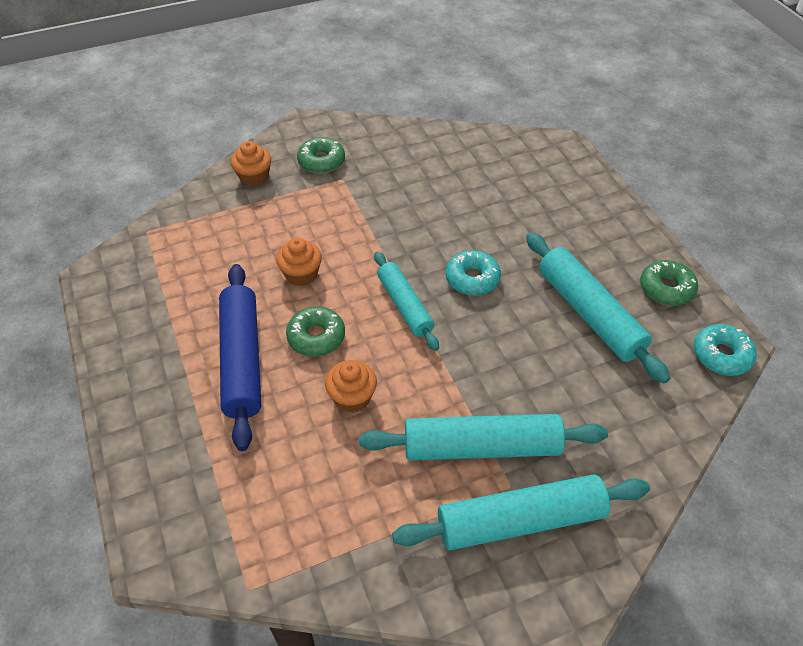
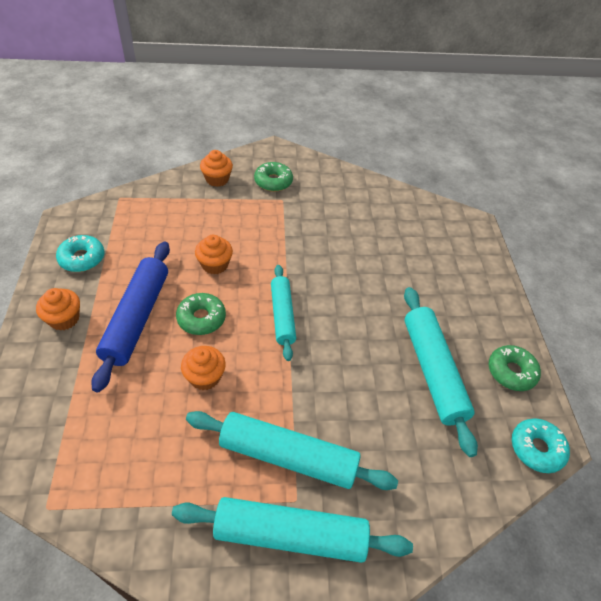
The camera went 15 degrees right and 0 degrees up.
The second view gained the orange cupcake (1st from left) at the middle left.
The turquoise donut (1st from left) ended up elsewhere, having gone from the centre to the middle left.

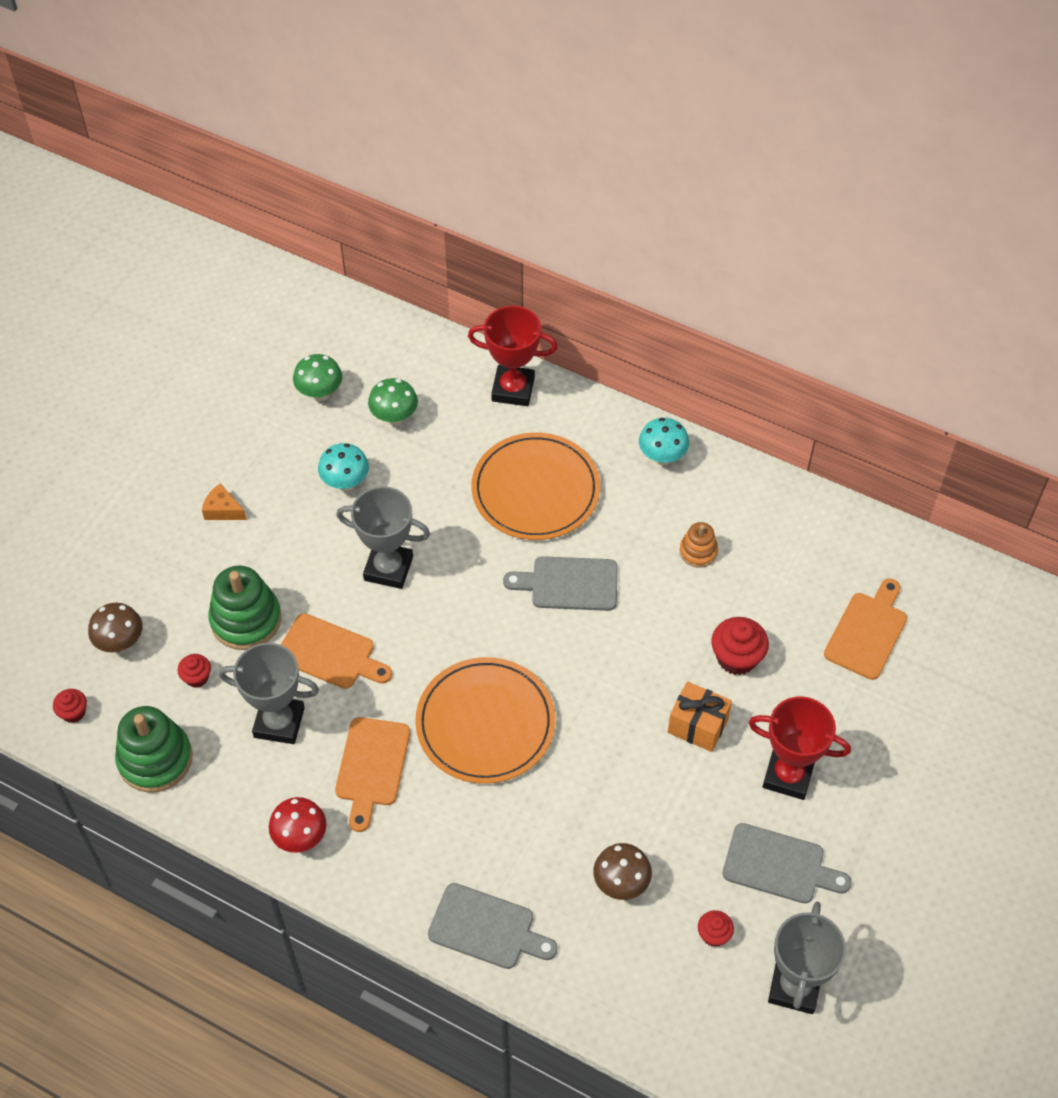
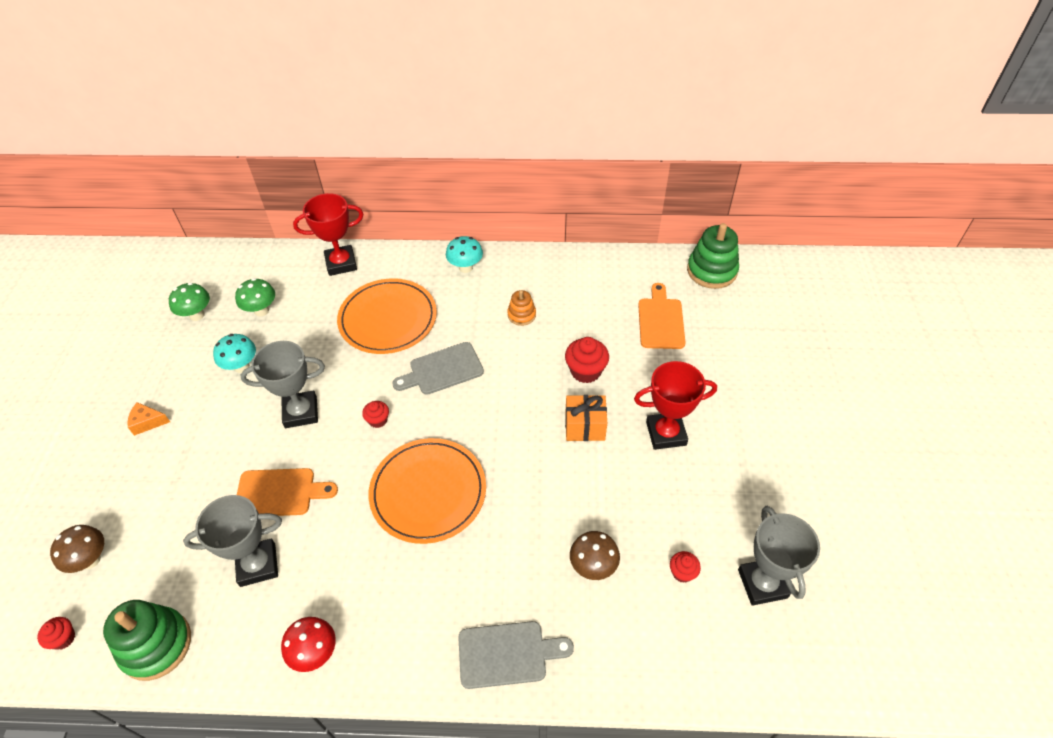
The camera went 25 degrees left and 5 degrees down.
The red cupcake (2nd from left) ended up elsewhere, having gone from the middle left to the centre.
The green stacking toy (2nd from left) ended up elsewhere, having gone from the middle left to the middle right.
The second view lost the orange cutting board (2nd from left) at the bottom centre.
The second view lost the grey cutting board (3rd from left) at the bottom right.

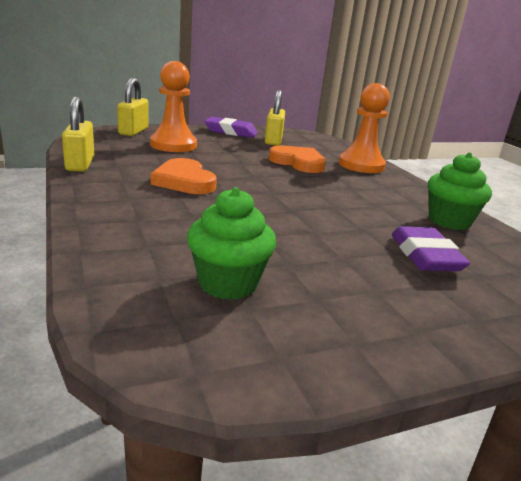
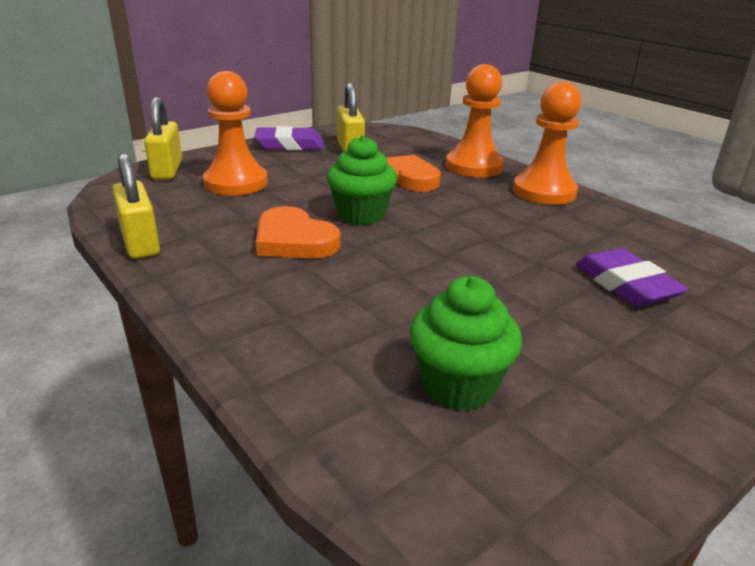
The camera went 15 degrees left and 5 degrees up.
The green cupcake (2nd from left in the first image) ended up elsewhere, having gone from the middle right to the top centre.
The second view gained the orange pawn (3rd from left) at the top right.

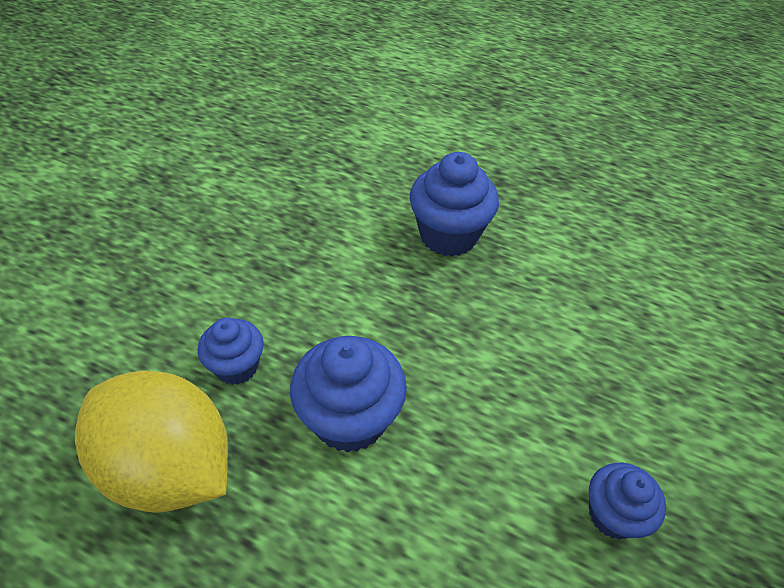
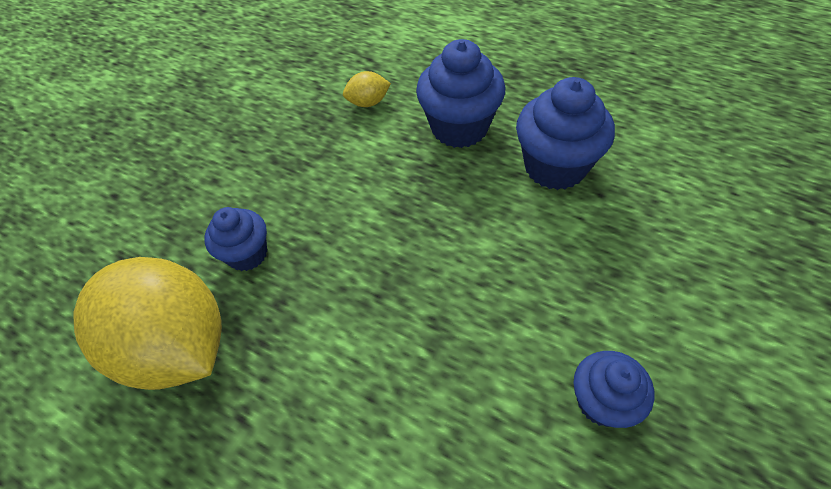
The camera went 10 degrees right and 5 degrees up.
The second view gained the yellow lemon (2nd from left) at the top centre.
The blue cupcake (2nd from left in the first image) ended up elsewhere, having gone from the bottom centre to the top right.

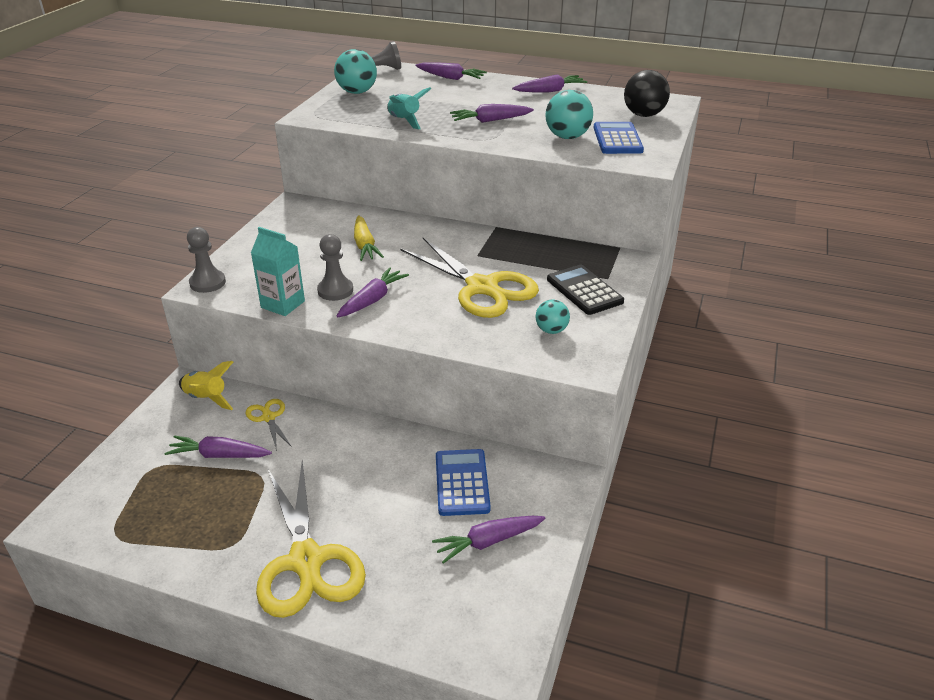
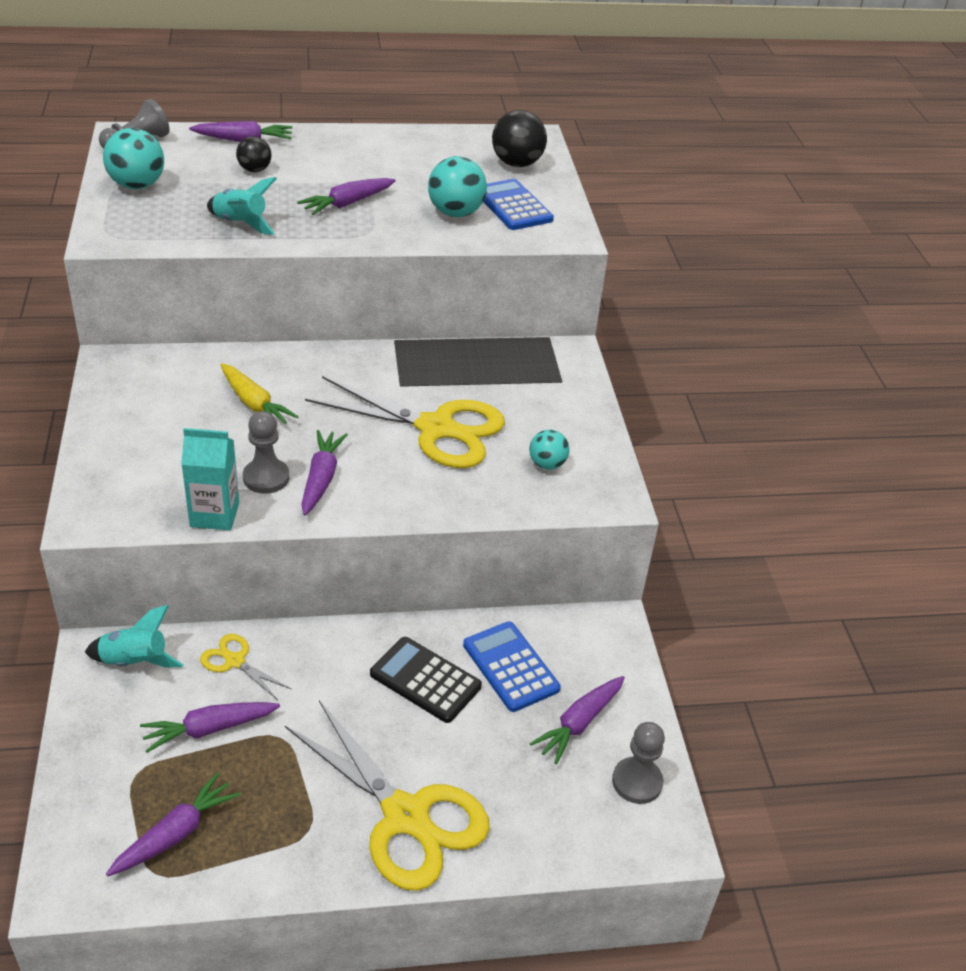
The camera went 30 degrees left and 5 degrees up.
What was the yellow rocket at the middle left turned into the turquoise rocket (1st from left) at the middle left.
The purple carrot (6th from left in the first image) ended up elsewhere, having gone from the top centre to the bottom left.
The second view gained the black ball (1st from left) at the top left.
The black calculator ended up elsewhere, having gone from the centre to the bottom centre.
The grey pawn (1st from left in the first image) ended up elsewhere, having gone from the middle left to the bottom centre.

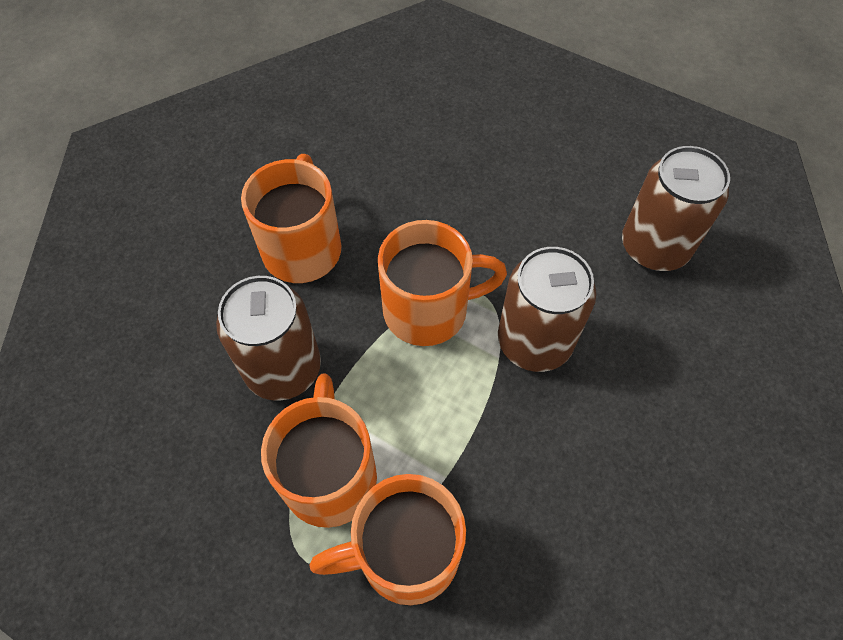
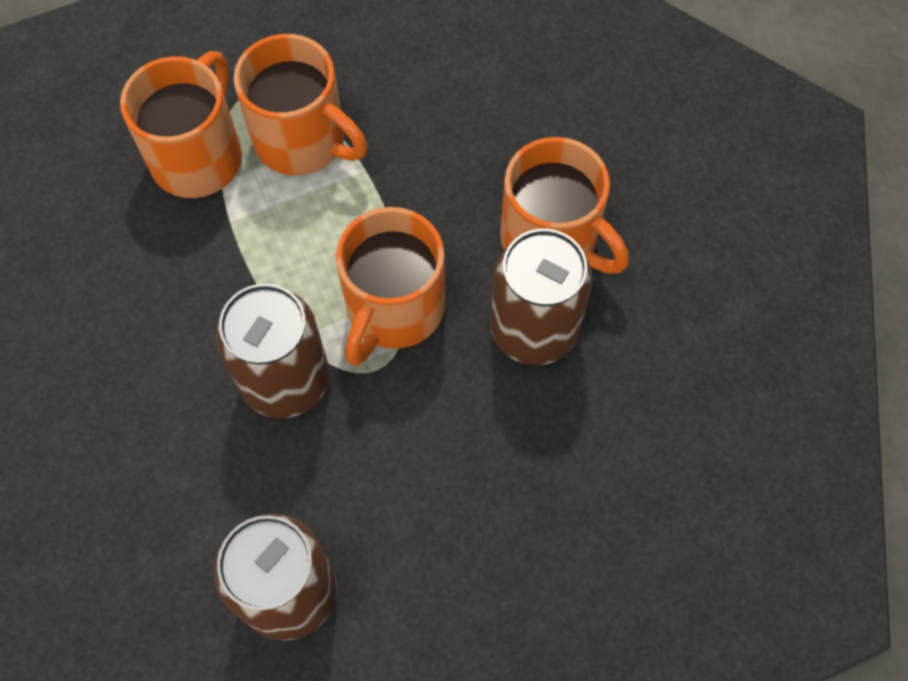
The camera went 125 degrees right and 5 degrees up.
The brown can (1st from left in the first image) ended up elsewhere, having gone from the middle left to the centre.

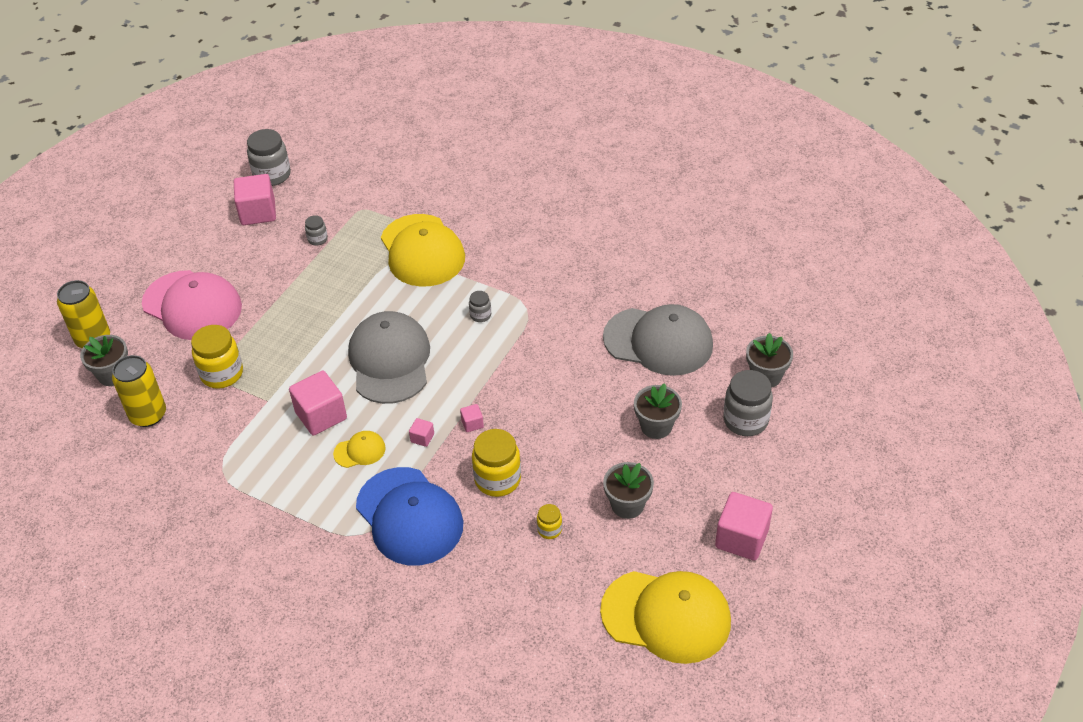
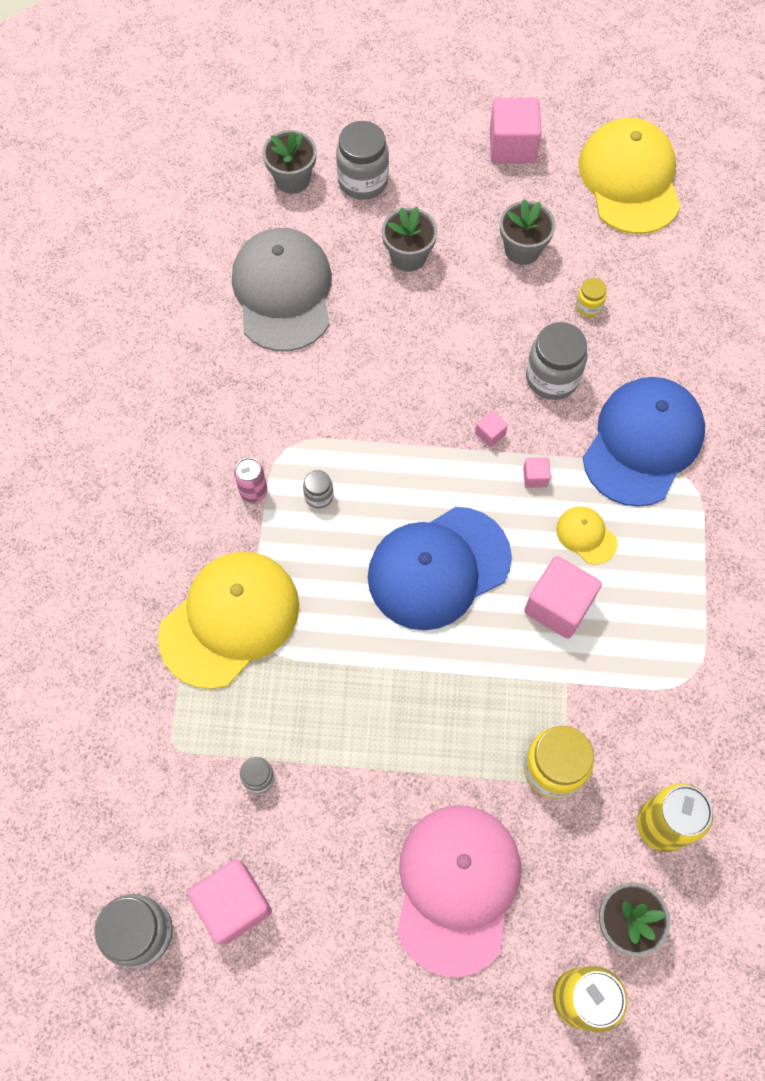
The camera went 115 degrees left and 20 degrees up.
The second view gained the pink can at the middle left.
What was the grey cap (1st from left) at the centre turned into the blue cap (1st from left) at the centre.
What was the yellow jar (2nd from left) at the centre turned into the grey jar (5th from left) at the middle right.

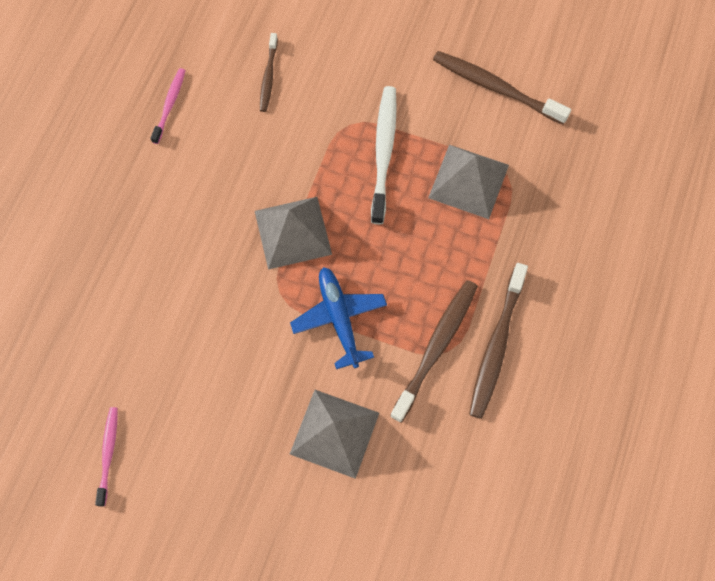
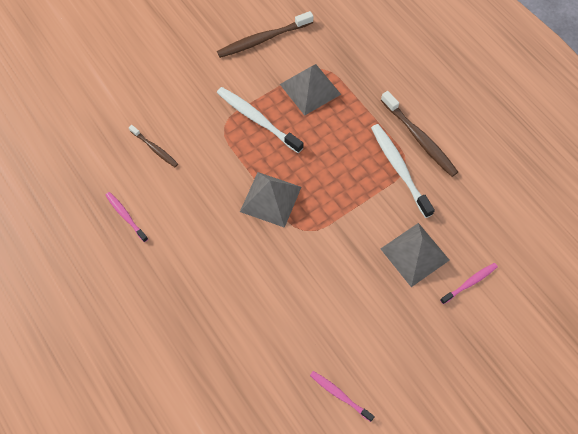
The camera went 55 degrees left and 5 degrees down.
What was the brown toothbrush (2nd from left) at the centre turned into the white toothbrush (2nd from left) at the middle right.
The second view gained the pink toothbrush (3rd from left) at the middle right.
The second view lost the blue plane at the centre.

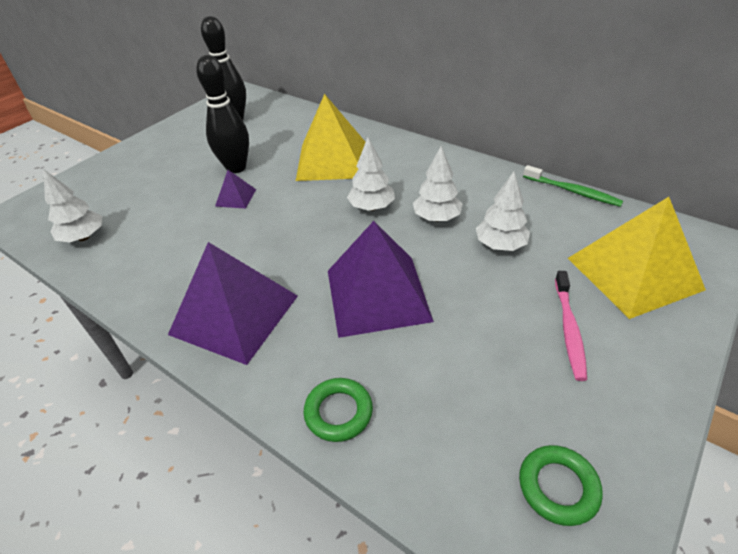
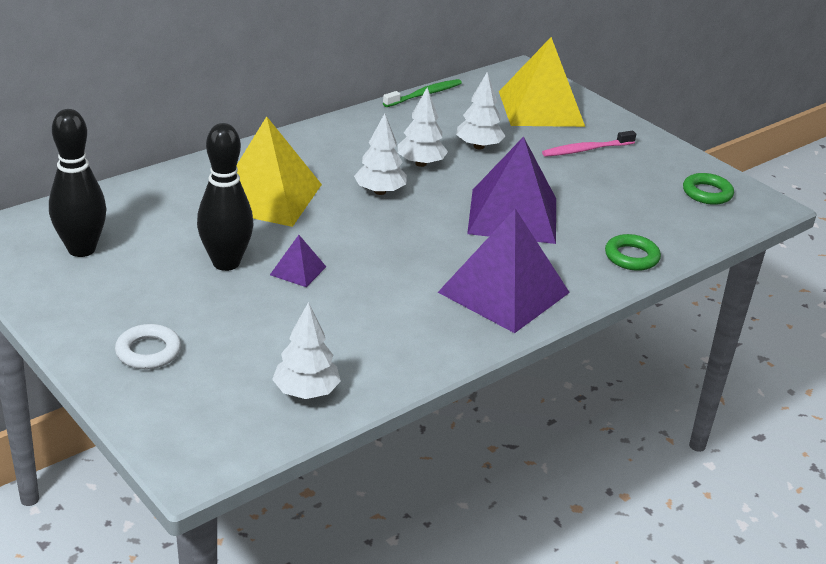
The camera went 80 degrees left and 10 degrees down.
The second view gained the white ring at the middle left.
The pink toothbrush at the middle right ended up facing another way, 135 degrees clockwise from before.

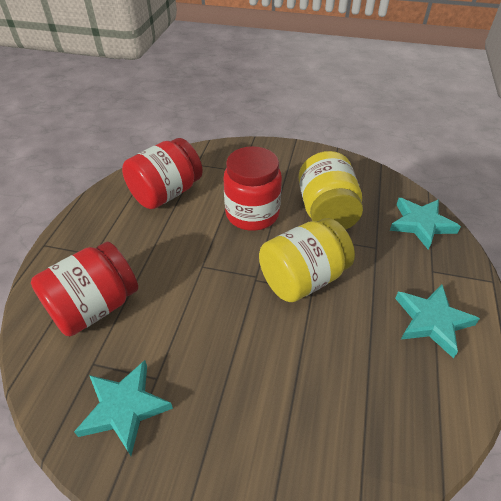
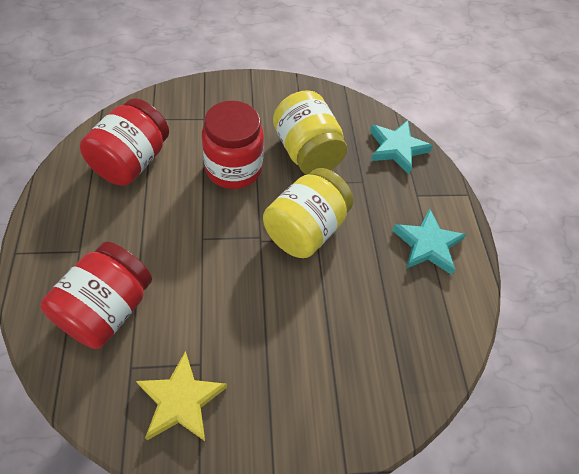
The camera went 25 degrees left and 10 degrees up.
What was the turquoise star (1st from left) at the bottom left turned into the yellow star at the bottom left.

